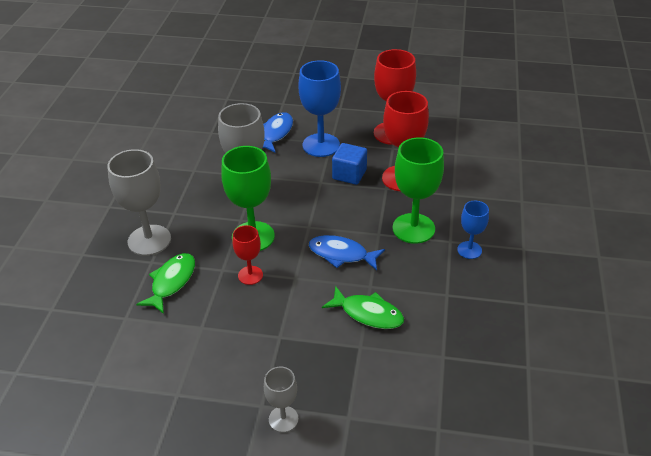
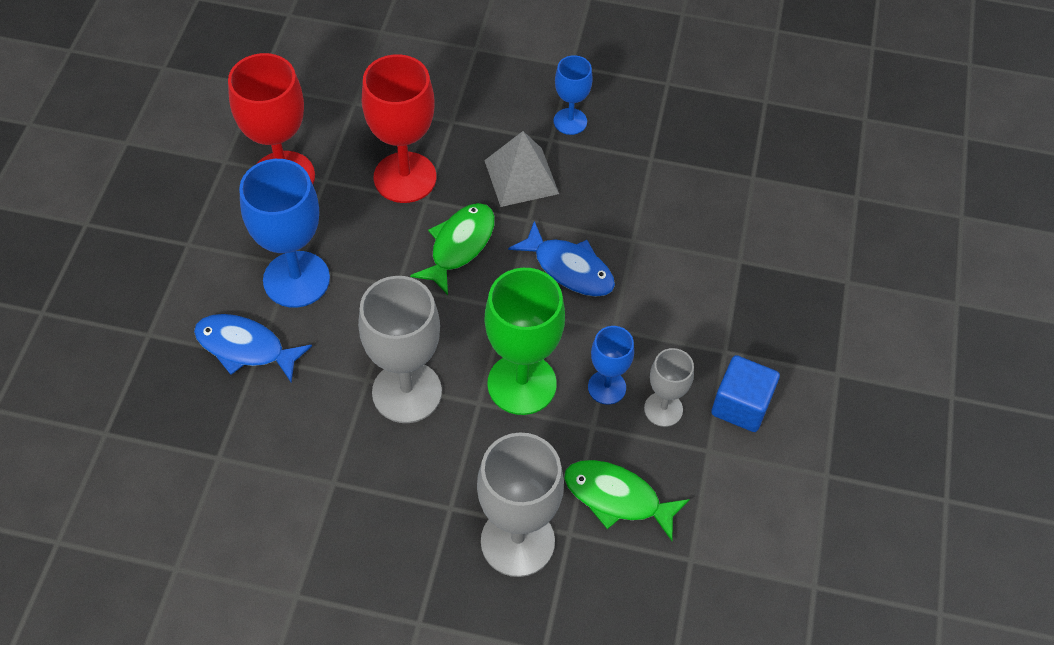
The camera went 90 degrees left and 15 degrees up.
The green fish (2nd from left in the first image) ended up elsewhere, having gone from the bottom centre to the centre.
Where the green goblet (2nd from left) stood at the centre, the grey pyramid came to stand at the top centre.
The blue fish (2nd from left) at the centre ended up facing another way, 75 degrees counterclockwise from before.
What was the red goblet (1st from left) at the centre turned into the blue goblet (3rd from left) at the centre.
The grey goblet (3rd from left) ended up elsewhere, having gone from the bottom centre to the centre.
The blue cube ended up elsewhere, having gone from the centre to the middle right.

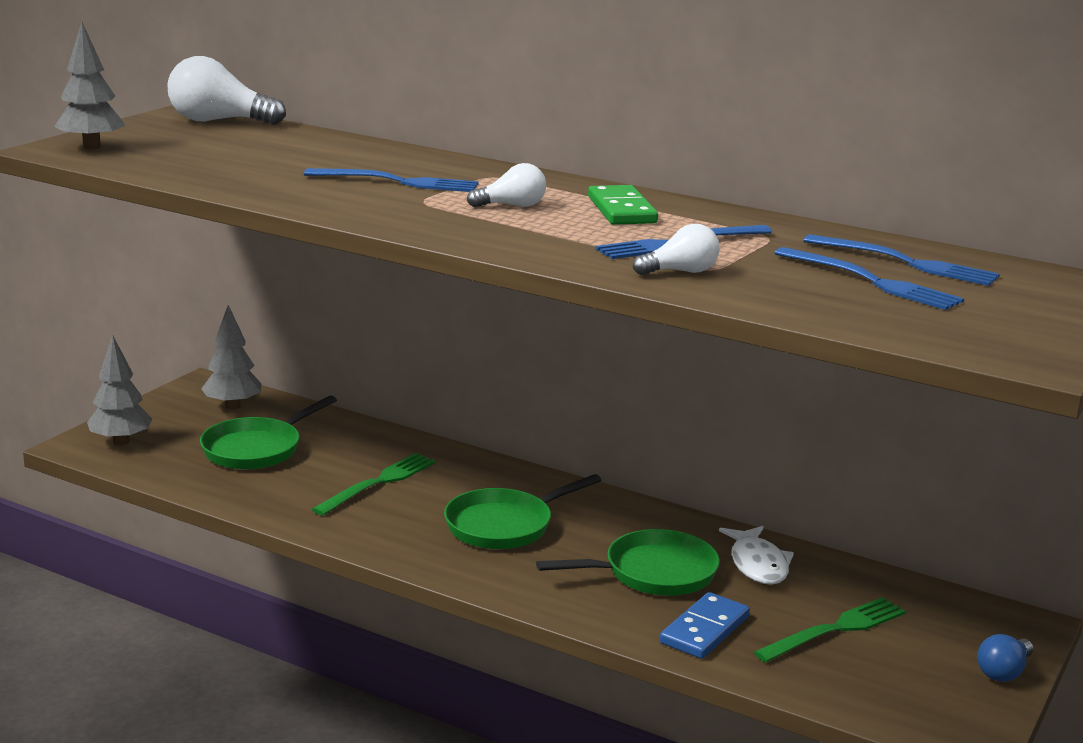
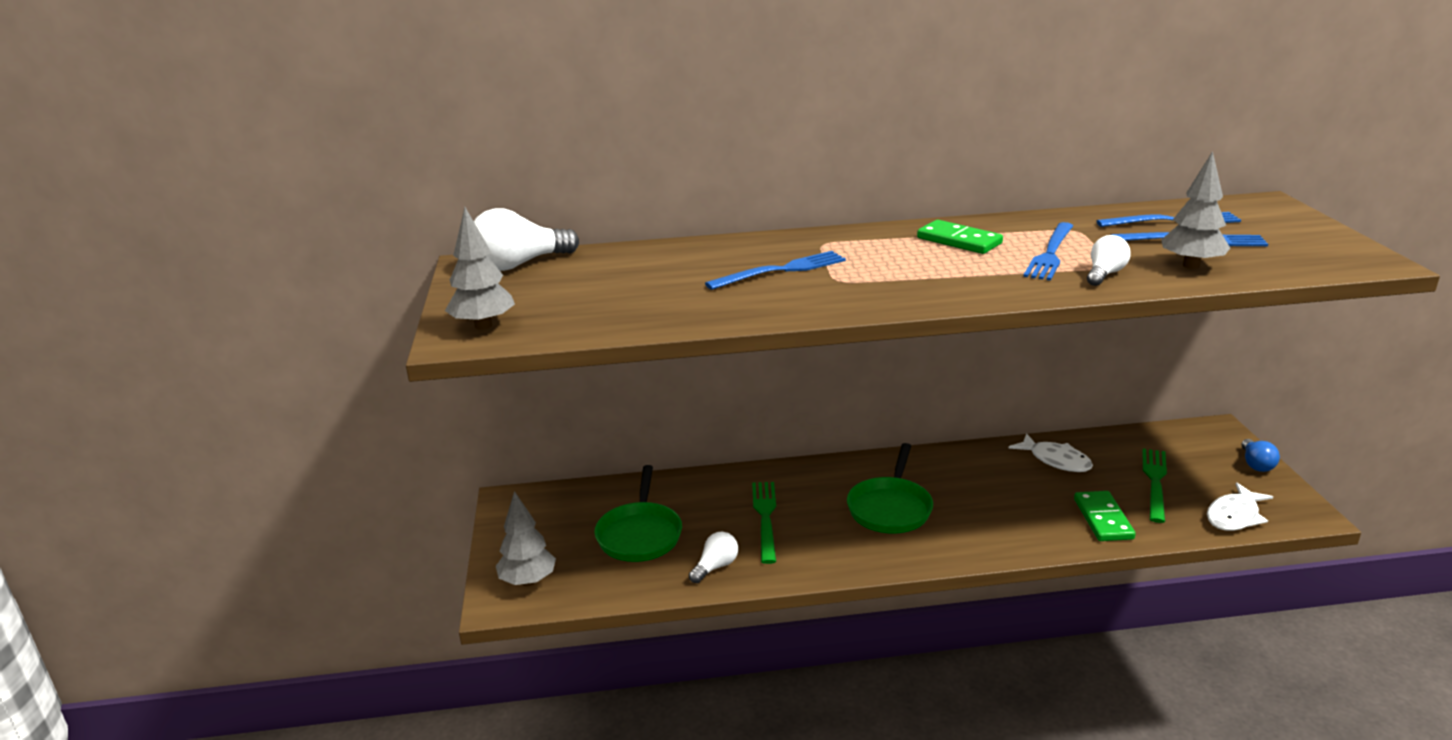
The camera went 35 degrees left and 5 degrees up.
The white light bulb (2nd from left) ended up elsewhere, having gone from the top centre to the bottom centre.
What was the blue domino at the bottom centre turned into the green domino (2nd from left) at the bottom right.
The grey tree (3rd from left) ended up elsewhere, having gone from the middle left to the top right.
The second view gained the white fish (2nd from left) at the bottom right.
The second view lost the green pan (3rd from left) at the bottom centre.

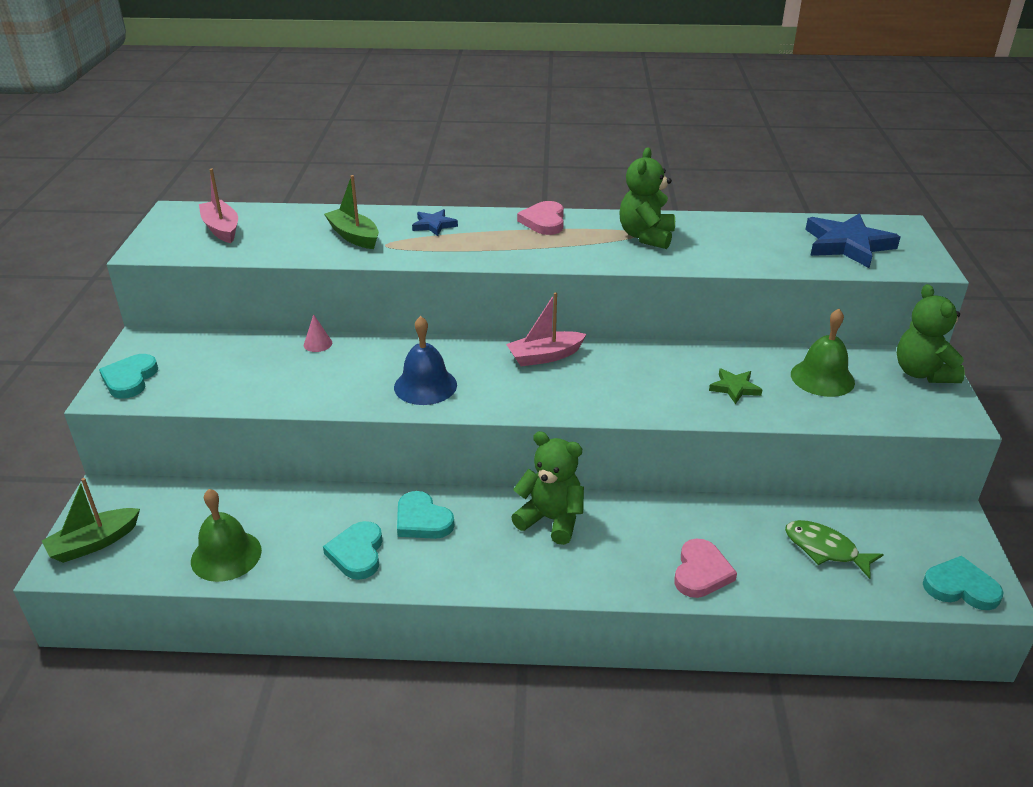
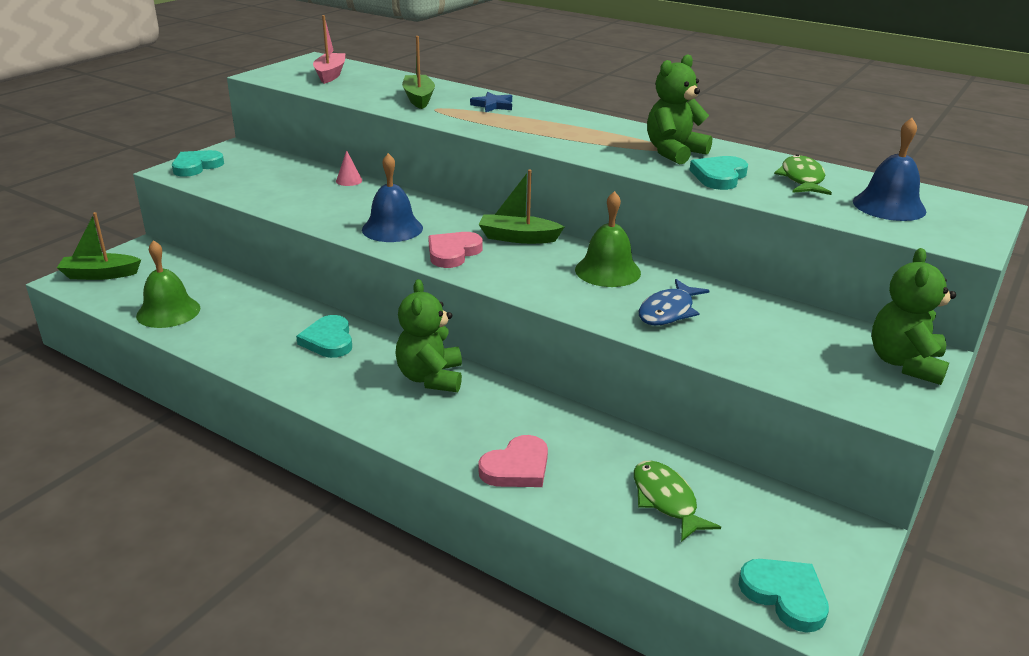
The camera went 30 degrees right and 5 degrees down.
The green teddy bear (1st from left) at the centre ended up facing another way, 150 degrees counterclockwise from before.
The pink heart (1st from left) ended up elsewhere, having gone from the top centre to the centre.
What was the pink boat (2nd from left) at the centre turned into the green boat (3rd from left) at the top centre.
The green bell (2nd from left) ended up elsewhere, having gone from the middle right to the centre.
Where the green star stood at the middle right, the blue fish came to stand at the centre.
The turquoise heart (2nd from left in the first image) ended up elsewhere, having gone from the bottom centre to the top right.
The second view gained the green fish (2nd from left) at the top right.
Where the blue star (2nd from left) stood at the top right, the blue bell (2nd from left) came to stand at the top right.

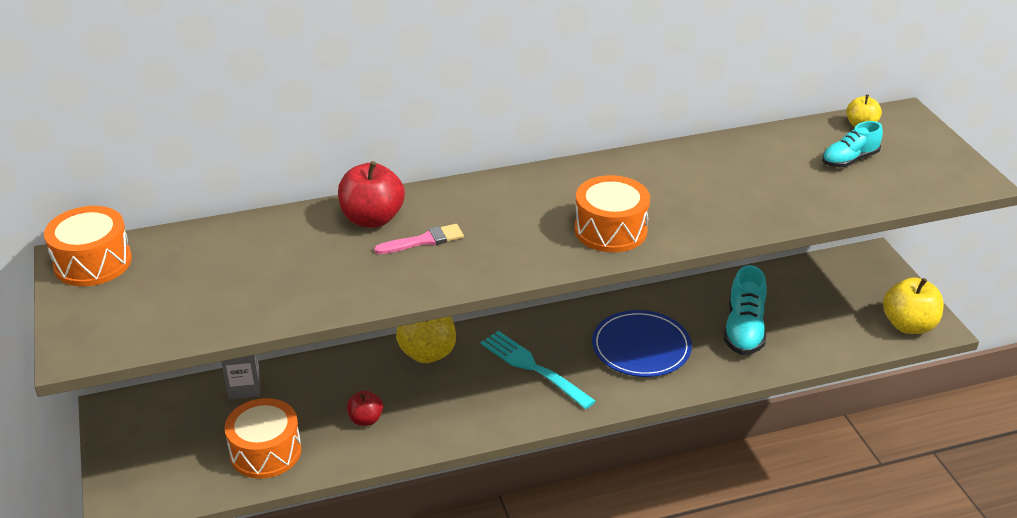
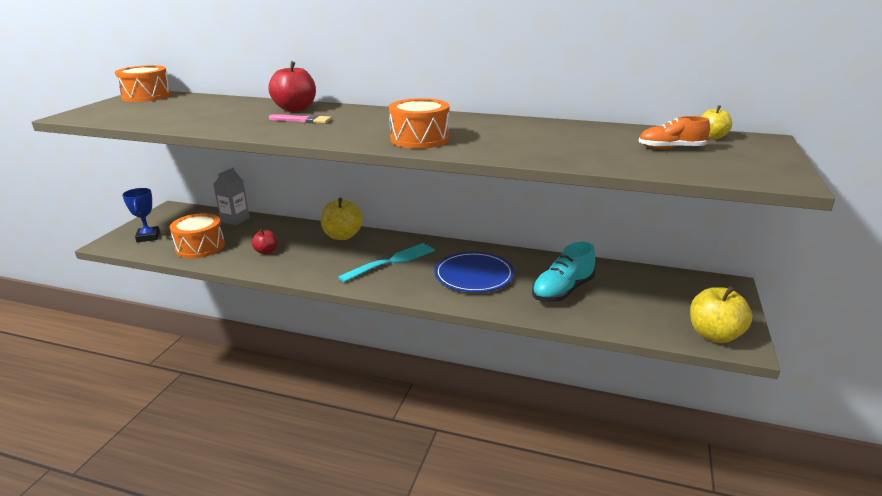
The camera went 35 degrees right and 10 degrees down.
The second view gained the blue trophy at the middle left.
The turquoise fork at the bottom centre ended up facing another way, 60 degrees clockwise from before.
What was the turquoise shoe (2nd from left) at the top right turned into the orange shoe at the top right.

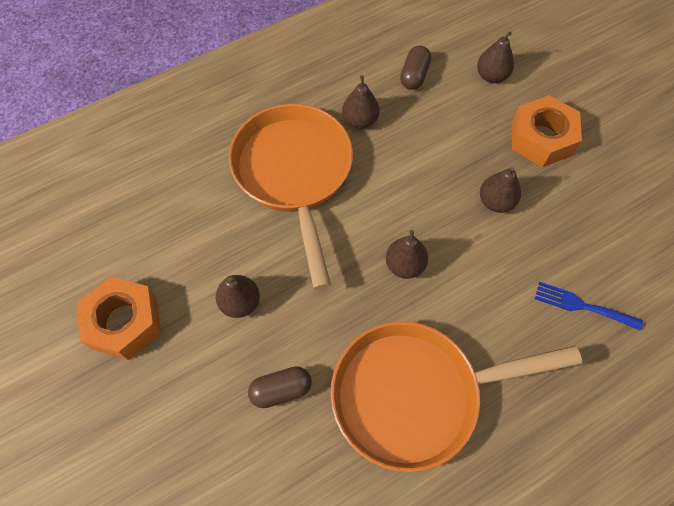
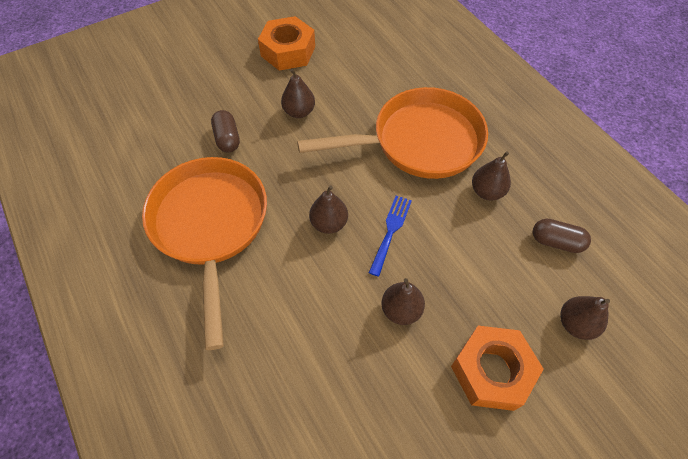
The camera went 90 degrees right and 5 degrees down.
The blue fork ended up elsewhere, having gone from the middle right to the centre.

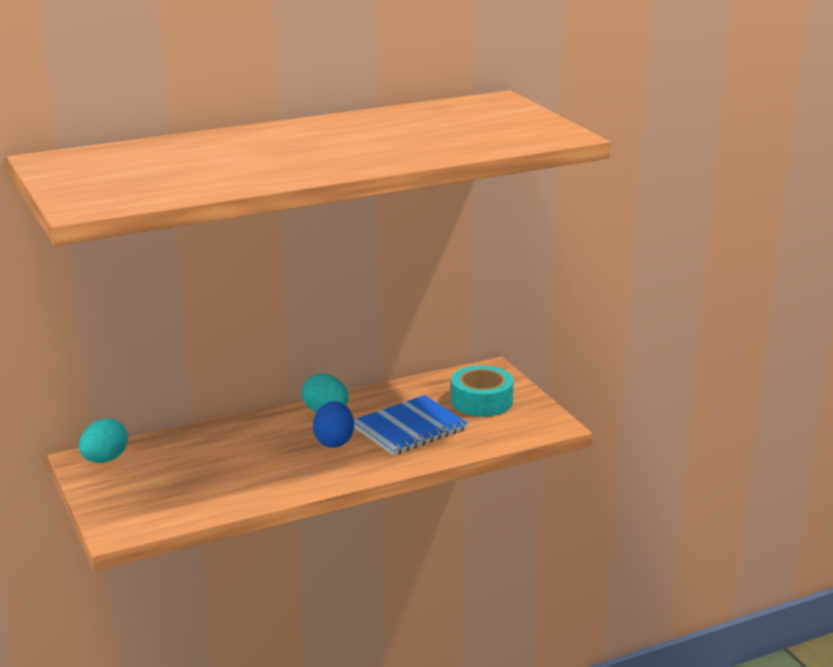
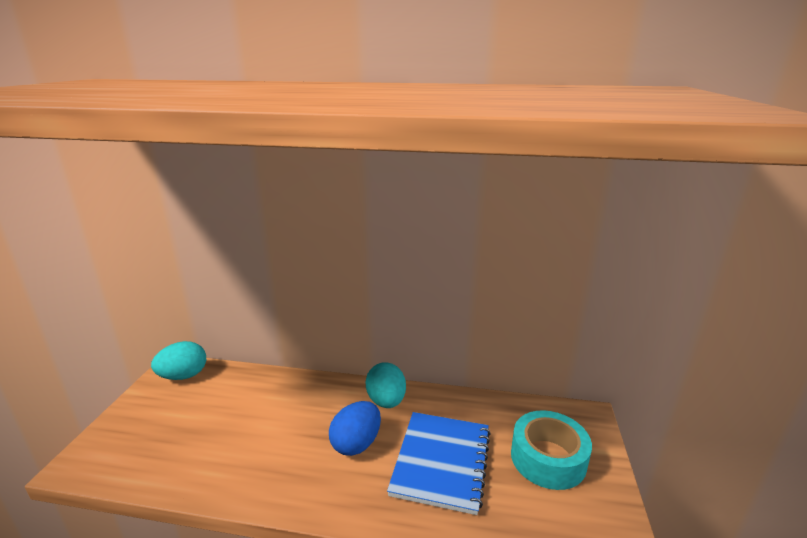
The camera went 35 degrees right and 0 degrees up.
The blue notebook at the centre ended up facing another way, 75 degrees counterclockwise from before.

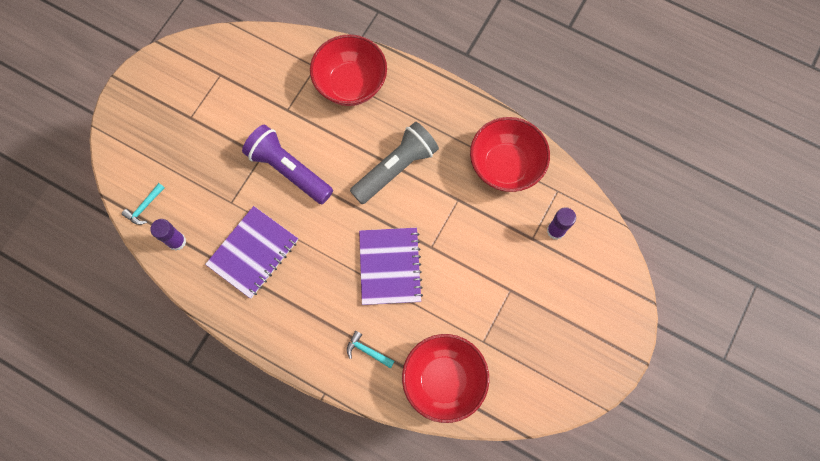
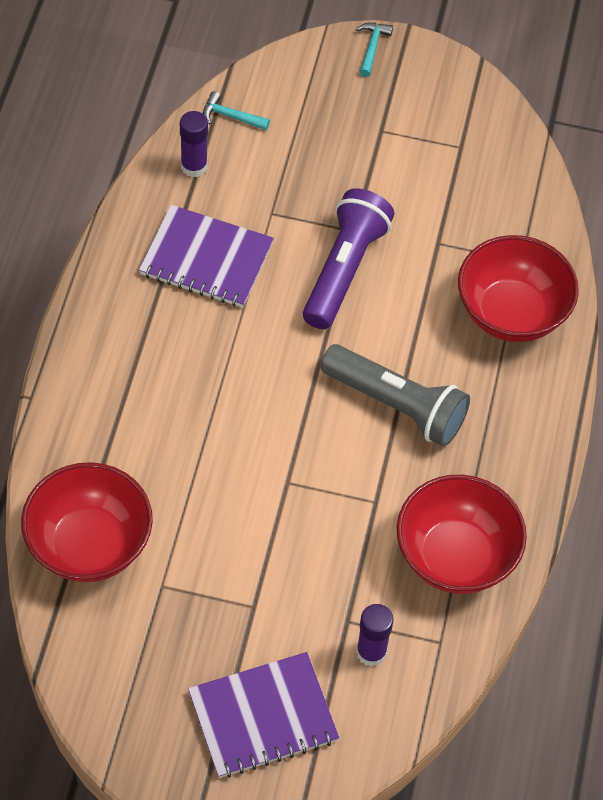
The camera went 70 degrees right and 15 degrees down.
The purple notebook (2nd from left) ended up elsewhere, having gone from the centre to the bottom centre.
The turquoise hammer (2nd from left) ended up elsewhere, having gone from the bottom centre to the top centre.

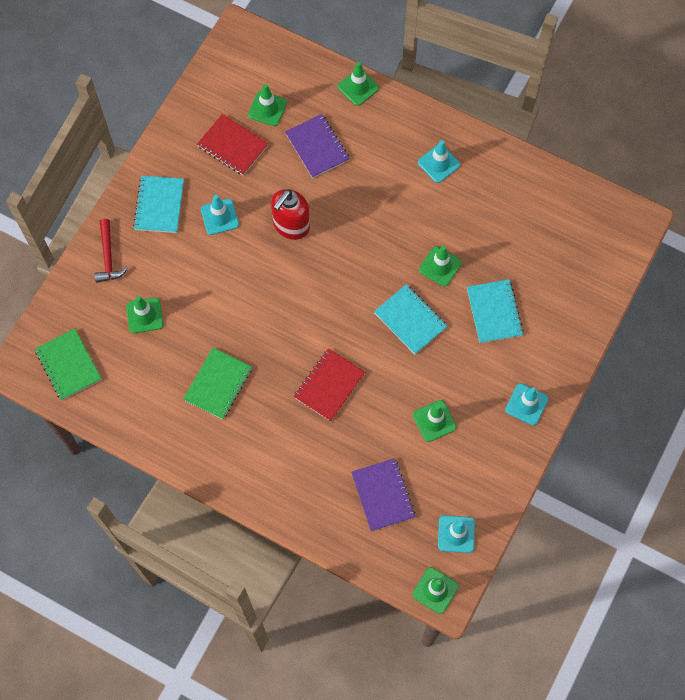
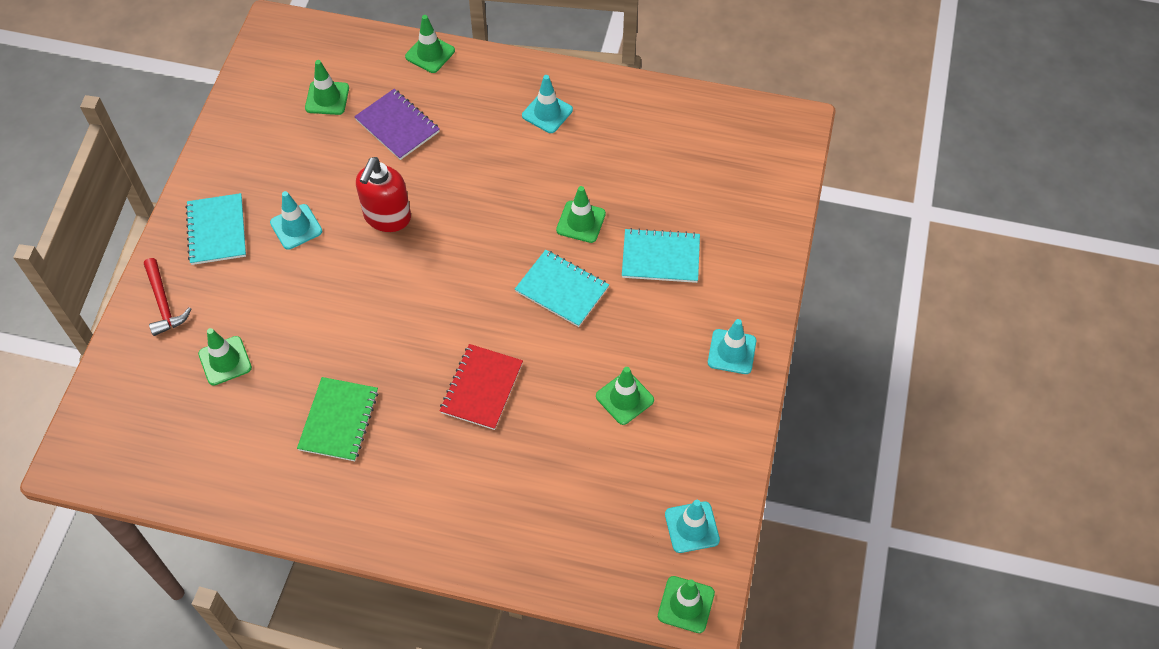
The camera went 15 degrees left and 10 degrees down.
The turquoise notebook (3rd from left) at the middle right ended up facing another way, 60 degrees counterclockwise from before.
The second view lost the green notebook (1st from left) at the middle left.
The second view lost the red notebook (1st from left) at the top centre.
The second view lost the purple notebook (2nd from left) at the bottom centre.

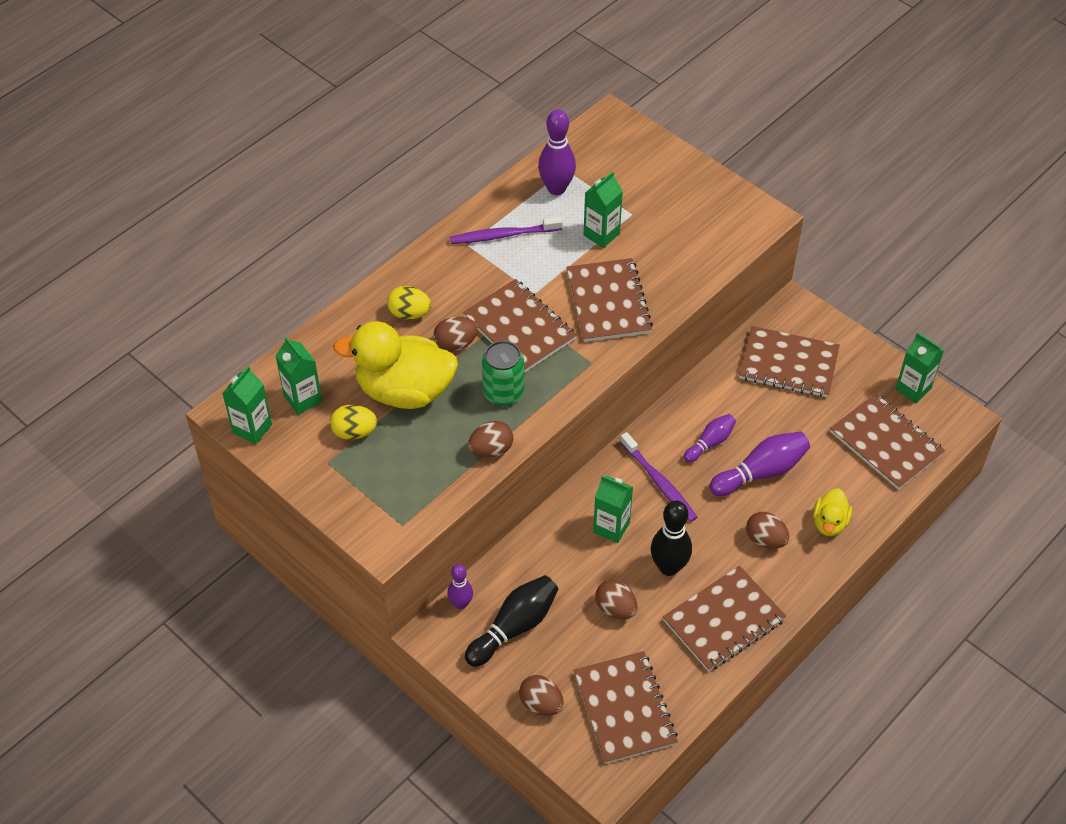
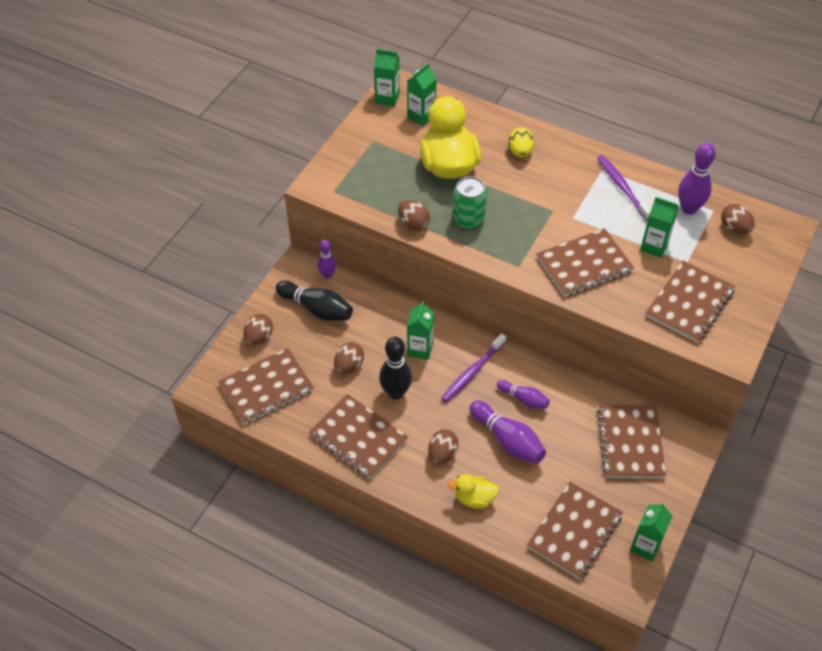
The camera went 75 degrees right and 0 degrees up.
The brown notebook (1st from left in the first image) ended up elsewhere, having gone from the centre to the middle right.
The brown egg (1st from left in the first image) ended up elsewhere, having gone from the centre to the middle right.
The second view lost the yellow egg (1st from left) at the middle left.

